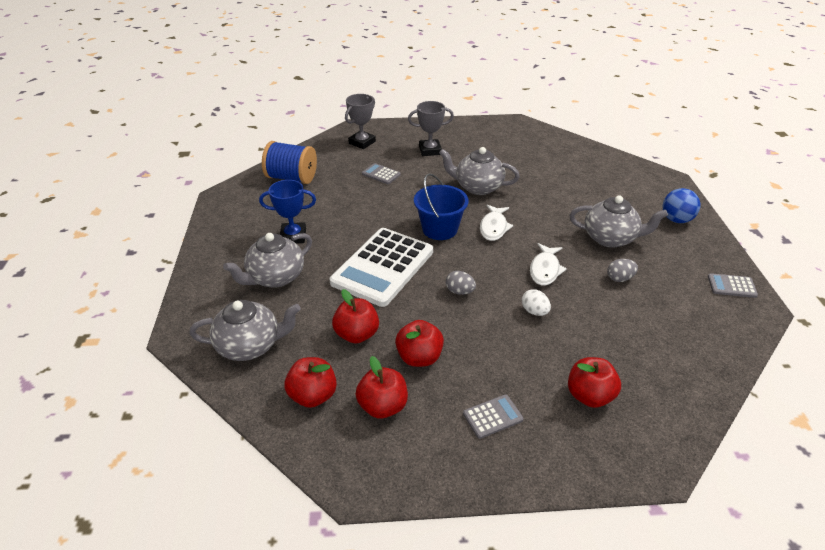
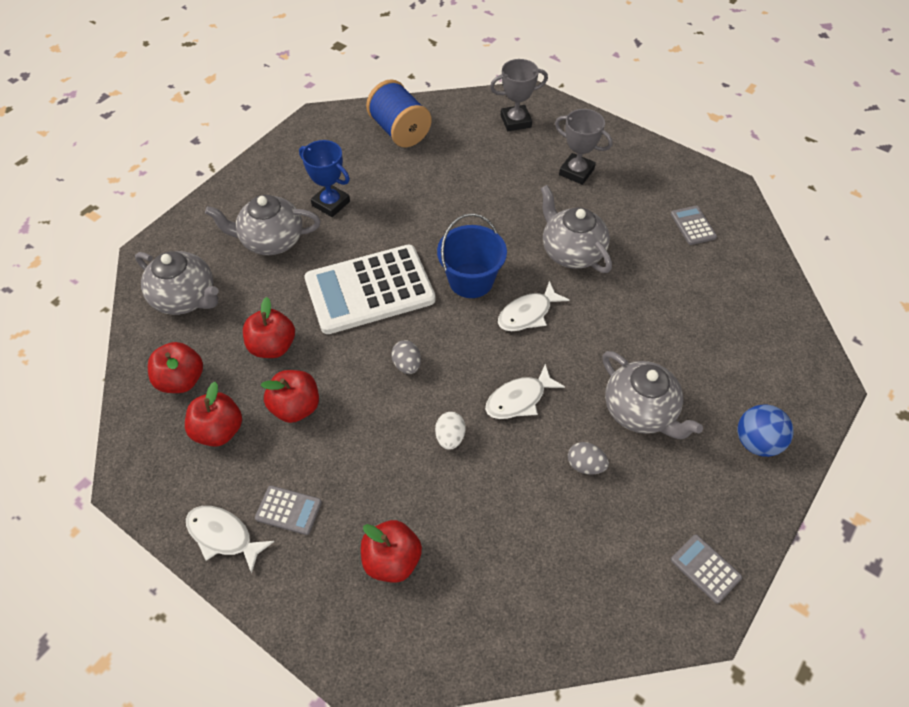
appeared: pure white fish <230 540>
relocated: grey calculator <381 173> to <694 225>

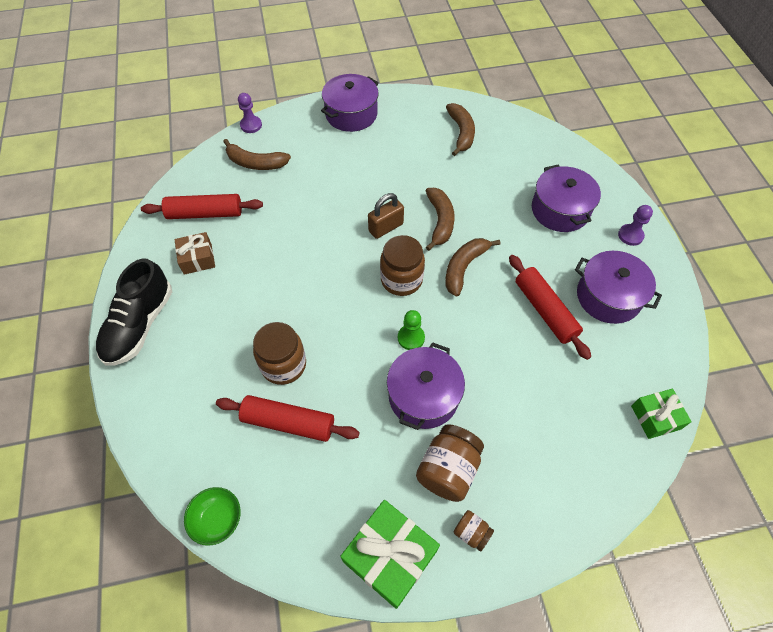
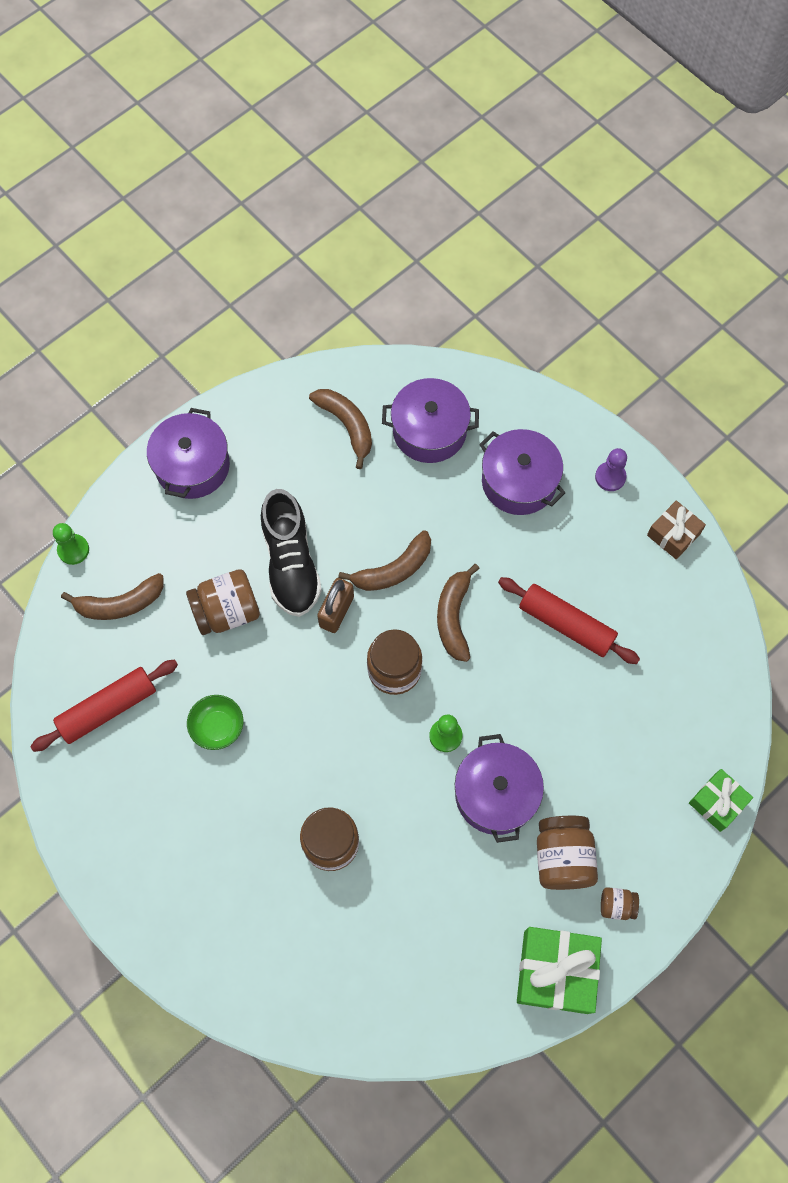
missing: red pastry roller <288 418>
appeared: brown jam jar <223 602>
relocated: black lace-up shoe <134 312> to <291 553>; brown present <194 253> to <676 530>; leaf-green bowl <212 516> to <215 722>; purple pot <618 287> to <430 420>; leaf-green present <661 414> to <721 800>
colour: purple chess pawn <250 113> to leaf-green chess pawn <71 544>
spun: brown banana <440 219> = <384 560> 90 degrees clockwise

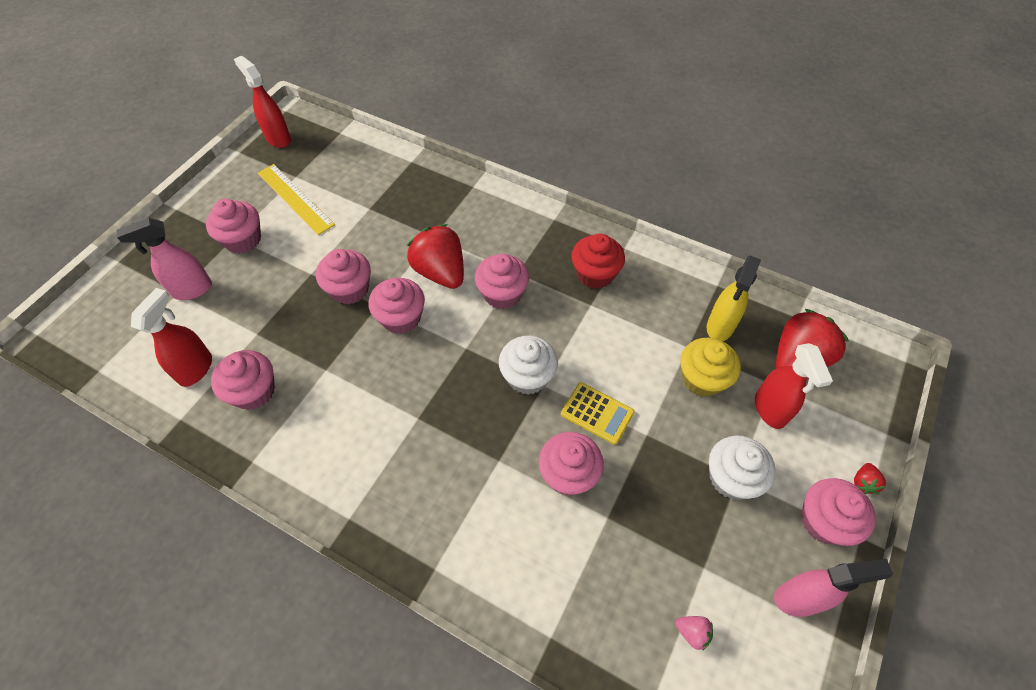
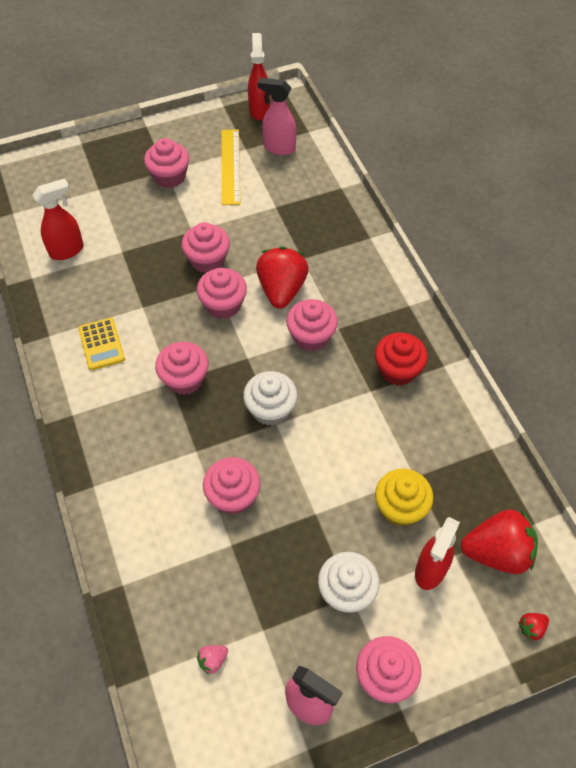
missing: bright yellow sprayer <734 298>
relocated: pink sprayer <164 259> to <277 116>; pink cupcake <243 380> to <181 368>; bright yellow calculator <598 413> to <101 344>; red toy strawberry <870 478> to <533 627>
spun: pink toy strawberry <694 633> = <212 660> 75 degrees clockwise

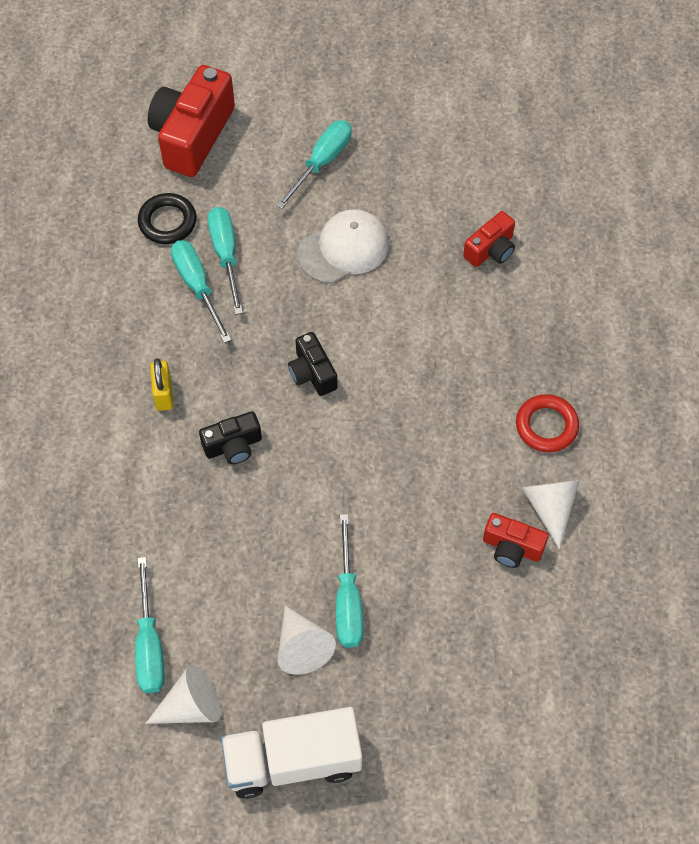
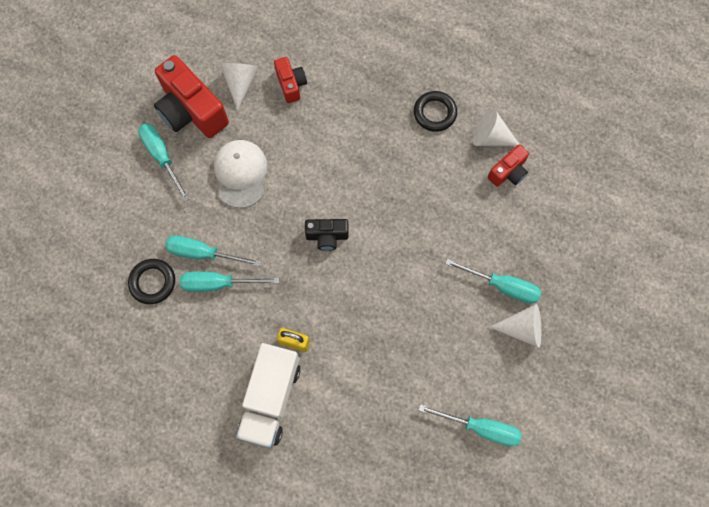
missing: black photo camera <230 437>
relocated: pure white cone <183 694> to <239 86>; red photo camera <191 121> to <191 96>; pure white toy truck <291 753> to <268 395>
colour: red hoop <547 423> to black hoop <435 111>

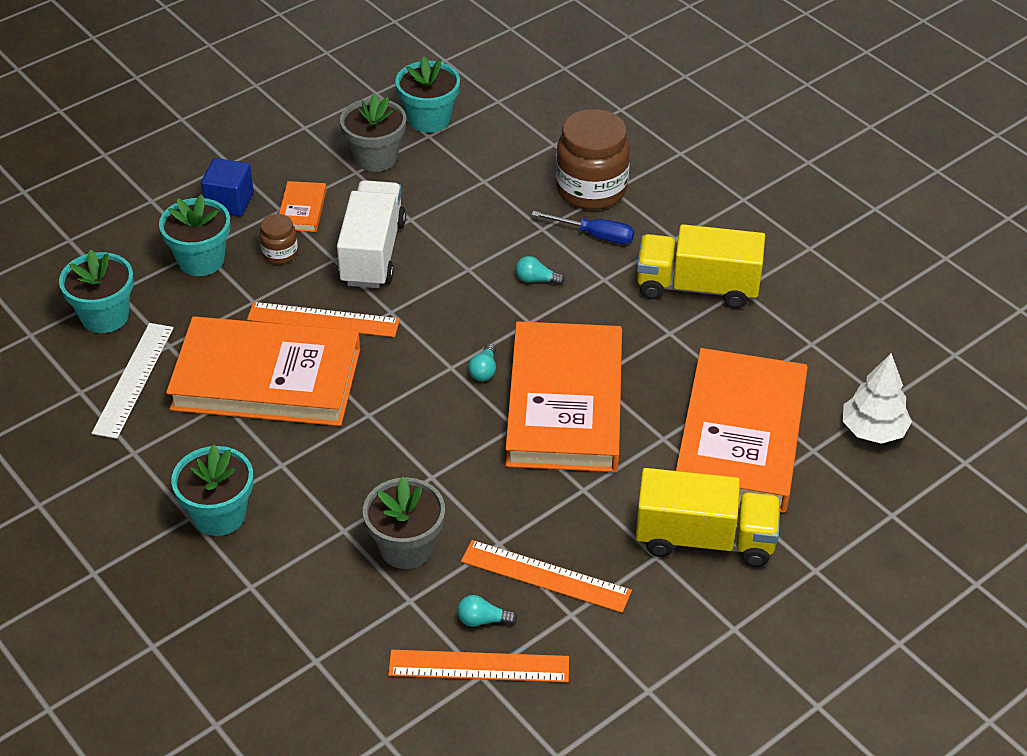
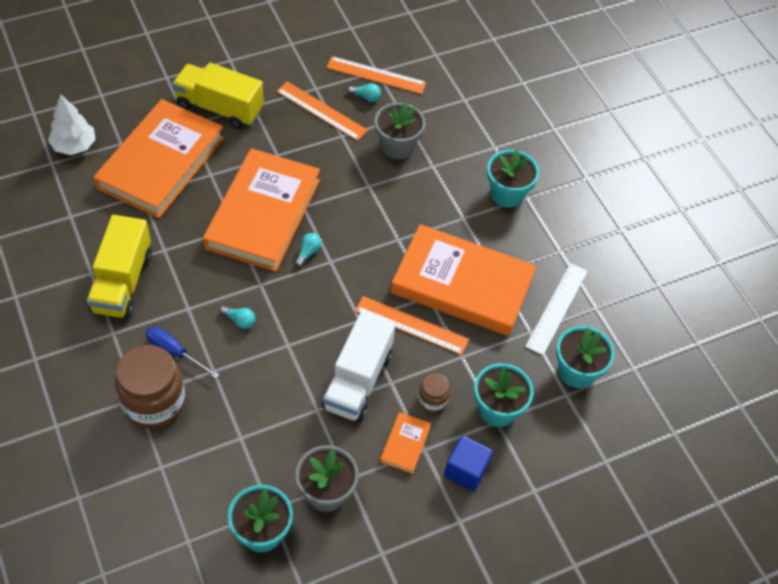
spun: bright yellow toy truck <701 266> = <119 267> 75 degrees clockwise

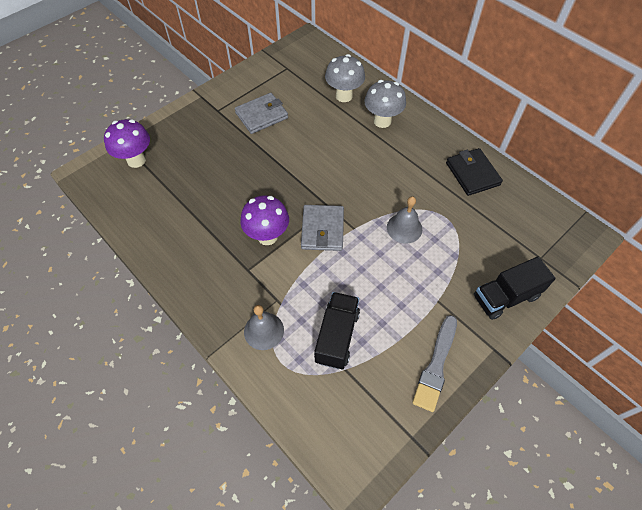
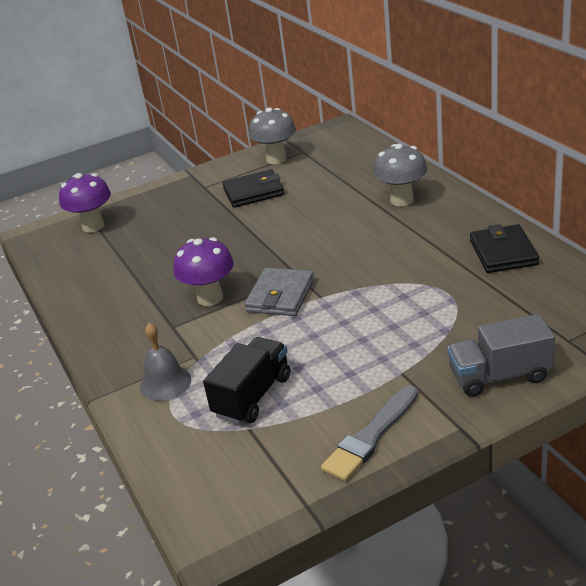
missing: grey bell <404 220>
relocated: grey fungus <345 78> to <272 136>
colour: grey card wallet <261 113> to black card wallet <253 189>; black toy truck <515 288> to grey toy truck <501 355>

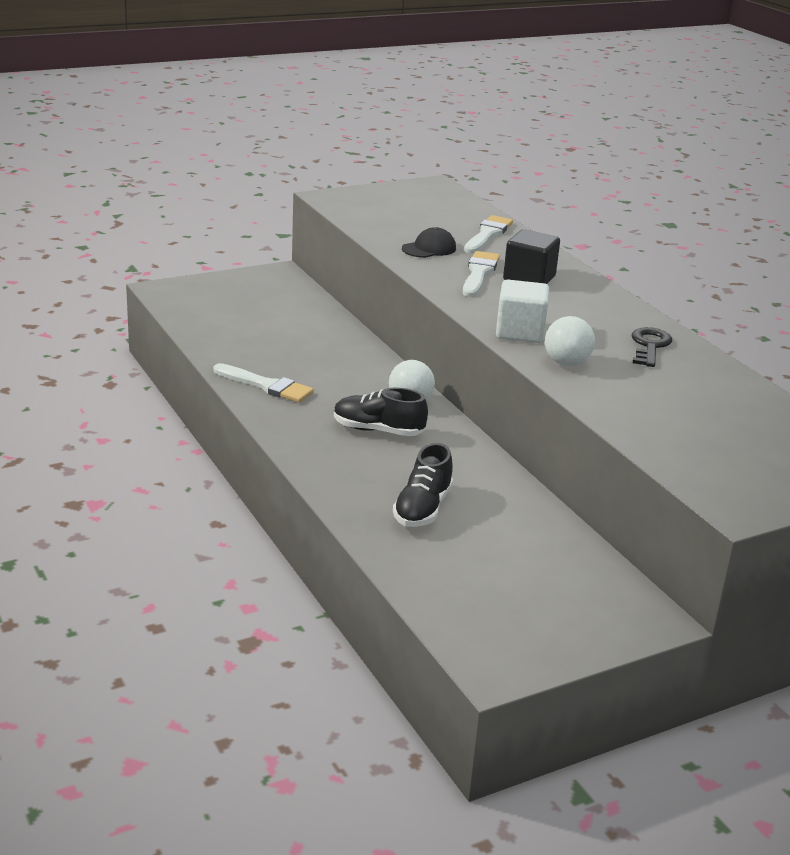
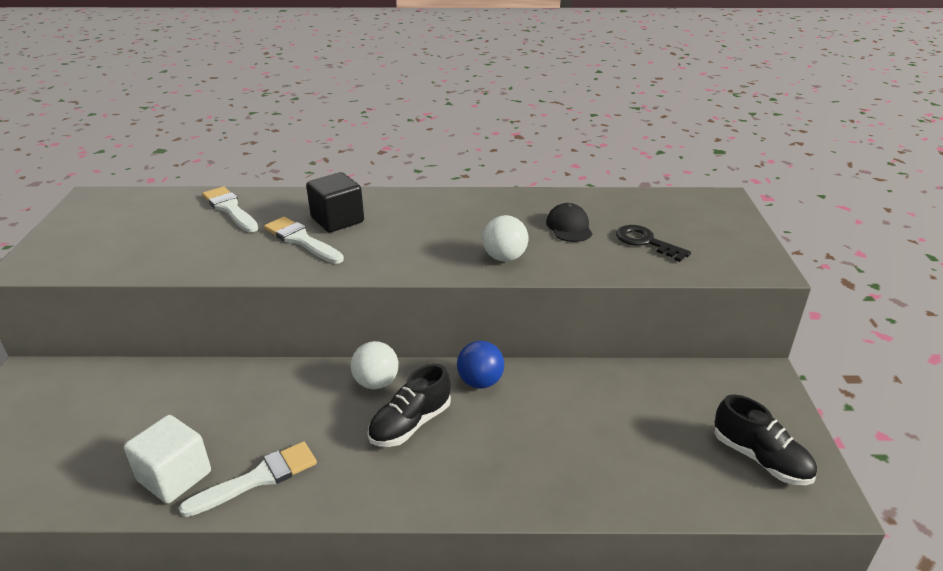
appeared: cobalt ball <480 365>
relocated: black lace-up shoe <423 485> to <766 440>; black baseball cap <429 242> to <569 222>; pure white block <522 311> to <167 459>; black key <652 347> to <653 243>

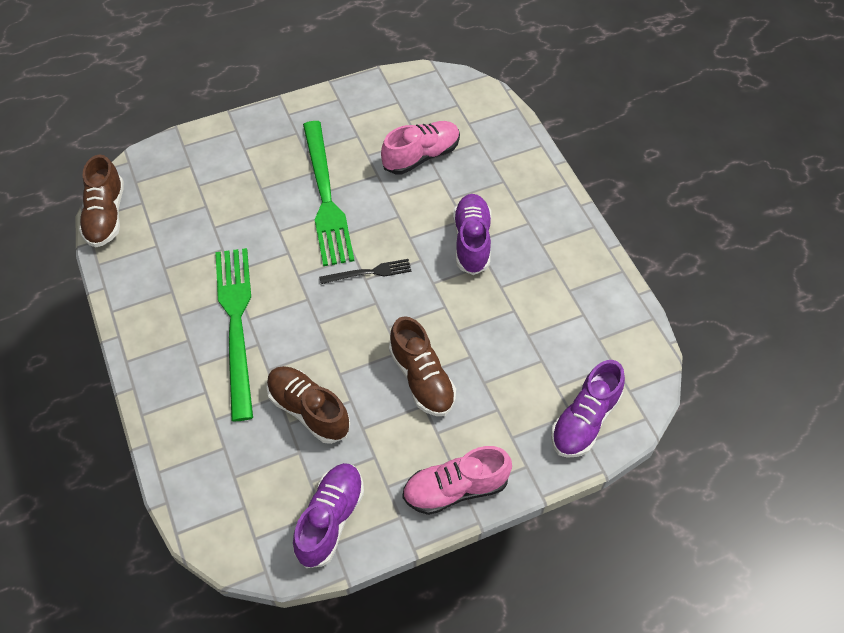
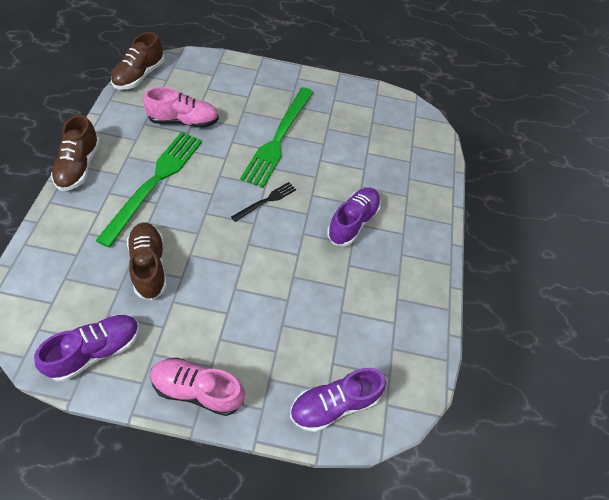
relocated: pink lace-up shoe <420 147> to <181 107>; brown lace-up shoe <422 366> to <75 153>
spun: black dinner fork <365 271> = <263 202> 60 degrees counterclockwise

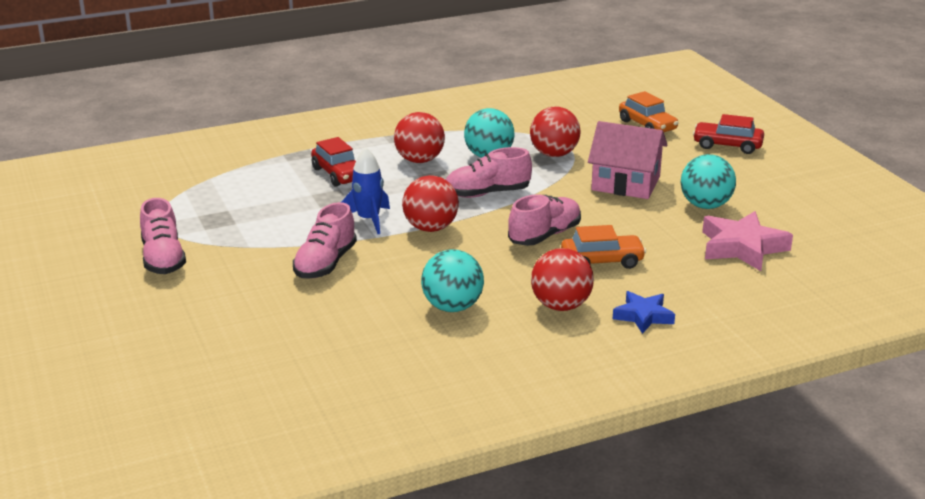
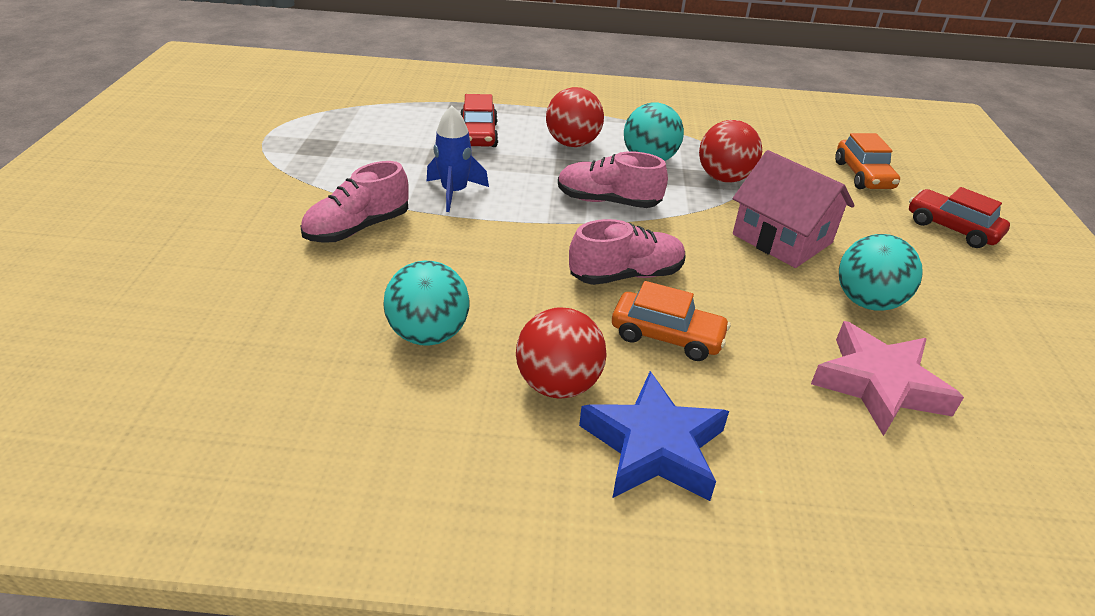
missing: pink lace-up shoe <163 236>; red ball <430 203>
size: cobalt star shape <644 312> = <654 436> x1.62

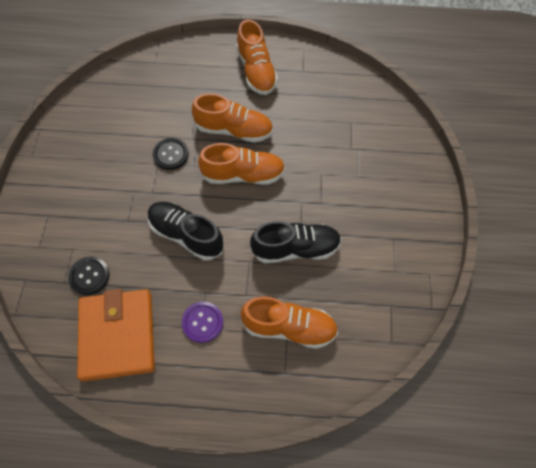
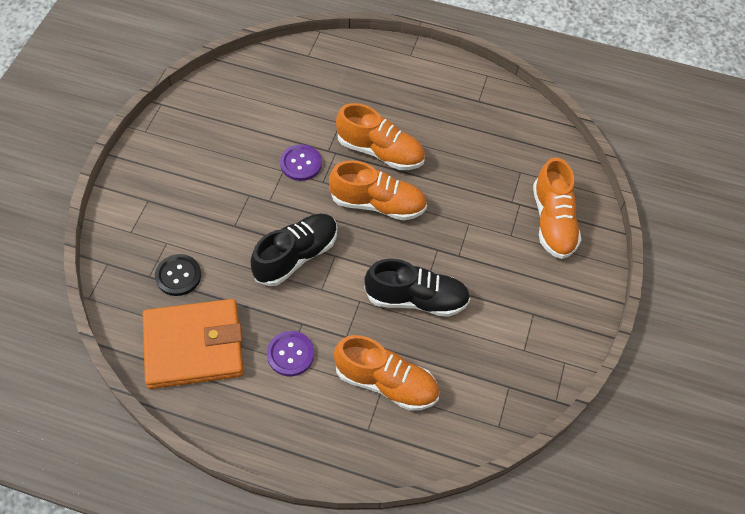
relocated: orange-coloured lace-up shoe <257 57> to <557 208>
colour: black shirt button <171 154> to purple shirt button <301 162>
spun: orange-coloured card wallet <116 335> = <193 344> 75 degrees clockwise; black lace-up shoe <186 231> = <294 250> 90 degrees clockwise

